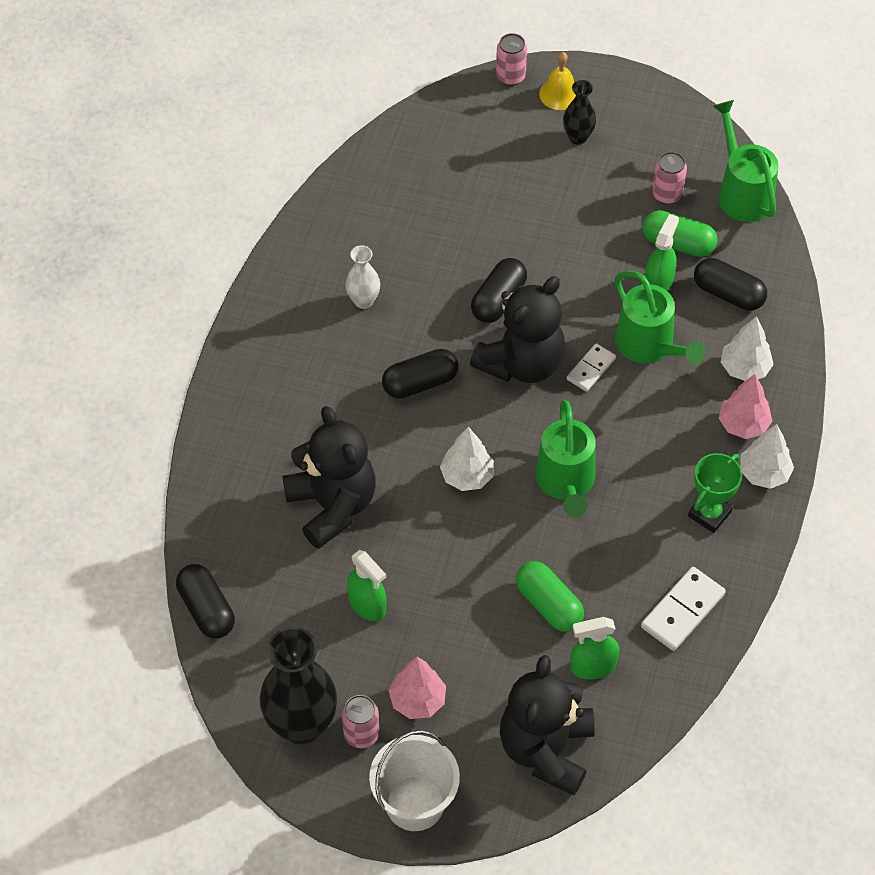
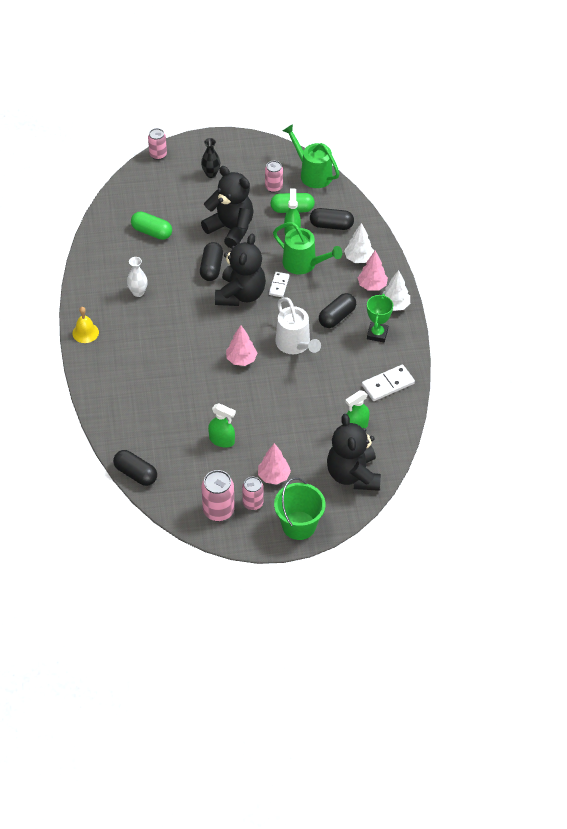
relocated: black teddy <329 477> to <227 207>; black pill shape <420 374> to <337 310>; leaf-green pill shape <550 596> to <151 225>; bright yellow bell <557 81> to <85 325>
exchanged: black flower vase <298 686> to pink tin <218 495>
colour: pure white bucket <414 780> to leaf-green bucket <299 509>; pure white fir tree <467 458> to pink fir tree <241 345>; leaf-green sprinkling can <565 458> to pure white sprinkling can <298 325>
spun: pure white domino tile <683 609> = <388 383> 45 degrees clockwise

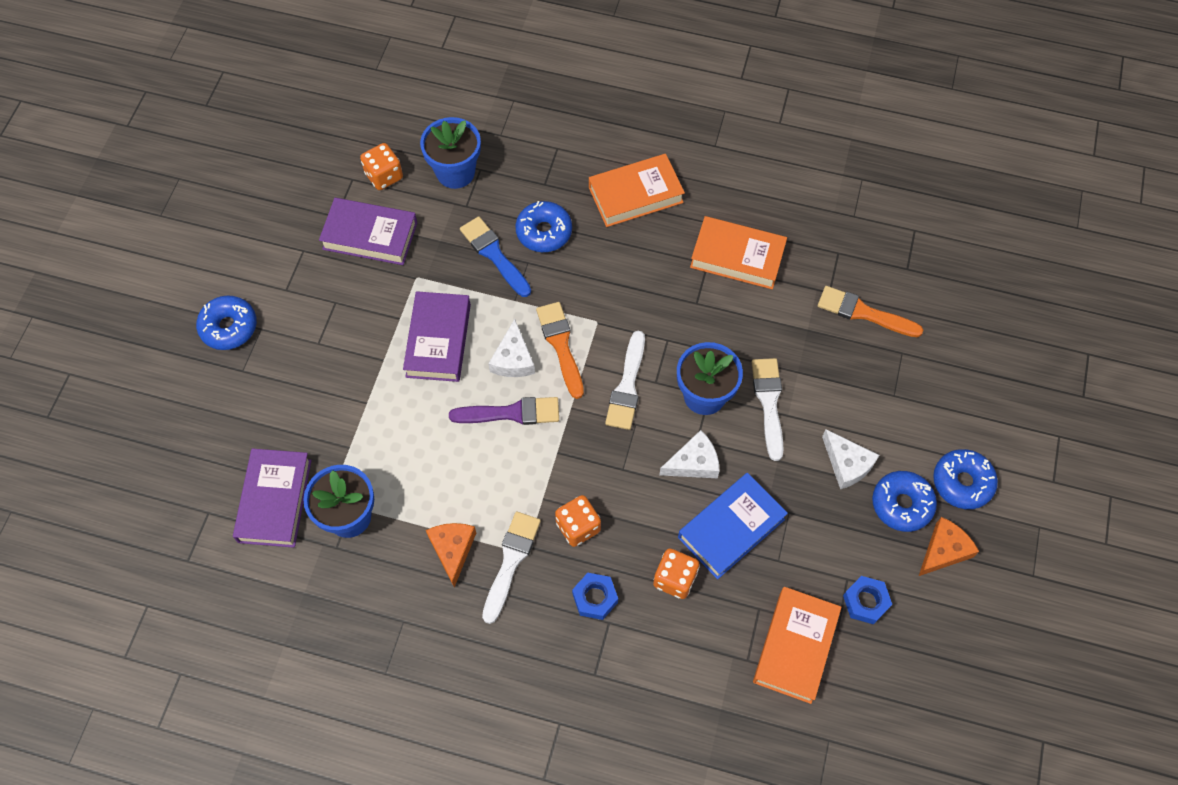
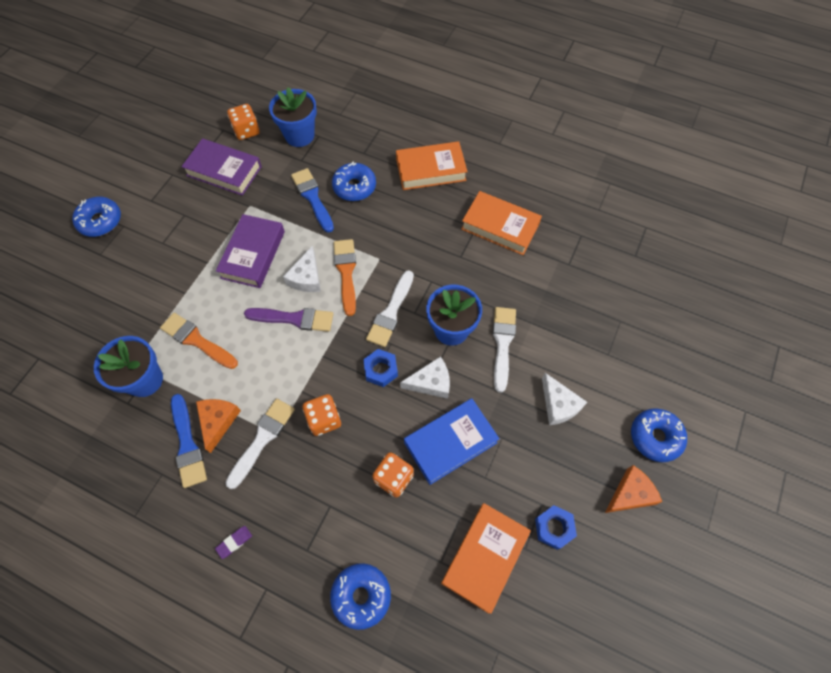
missing: purple book <272 498>
appeared: cobalt paint brush <189 441>; purple eraser <233 542>
relocated: cobalt hexagon nut <595 596> to <380 368>; orange-coloured paint brush <870 311> to <199 341>; cobalt glazed donut <904 501> to <360 596>

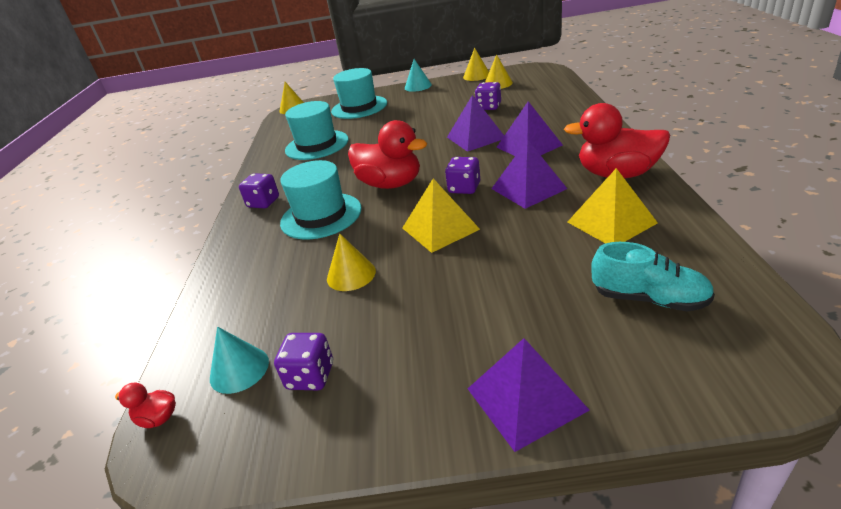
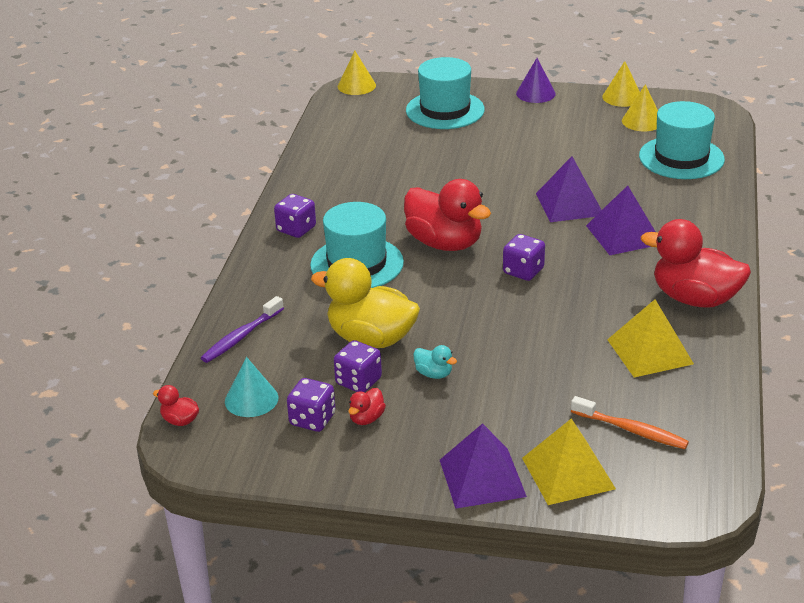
missing: purple pyramid shape <529 174>
appeared: purple dental brush <242 329>; red duck <367 406>; turquoise duck <435 362>
relocated: turquoise top hat <317 130> to <682 140>; bright yellow pyramid shape <441 215> to <569 461>; purple dice <488 96> to <358 366>
exchanged: bright yellow cone <351 262> to bright yellow duck <365 303>; turquoise lace-up shoe <653 277> to orange-coloured dental brush <630 422>
colour: turquoise cone <418 75> to purple cone <536 80>

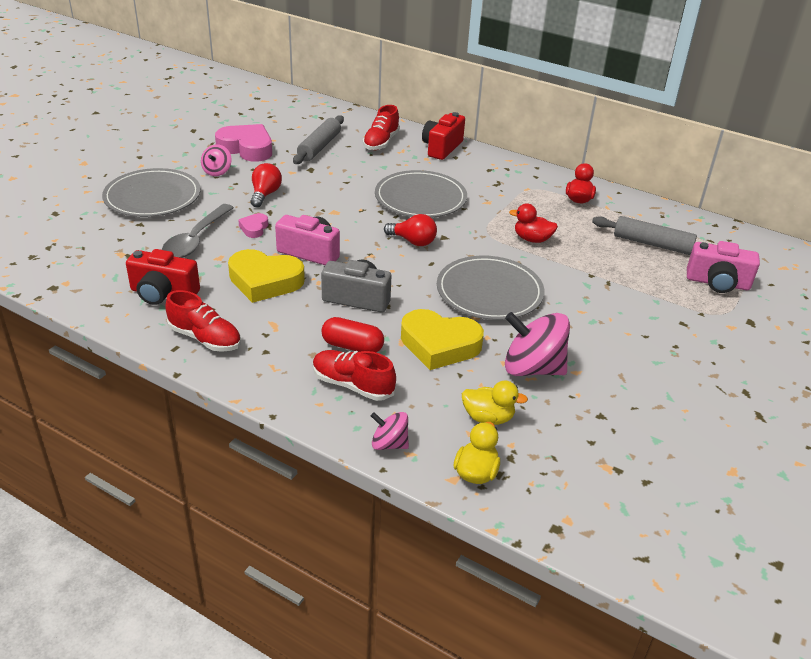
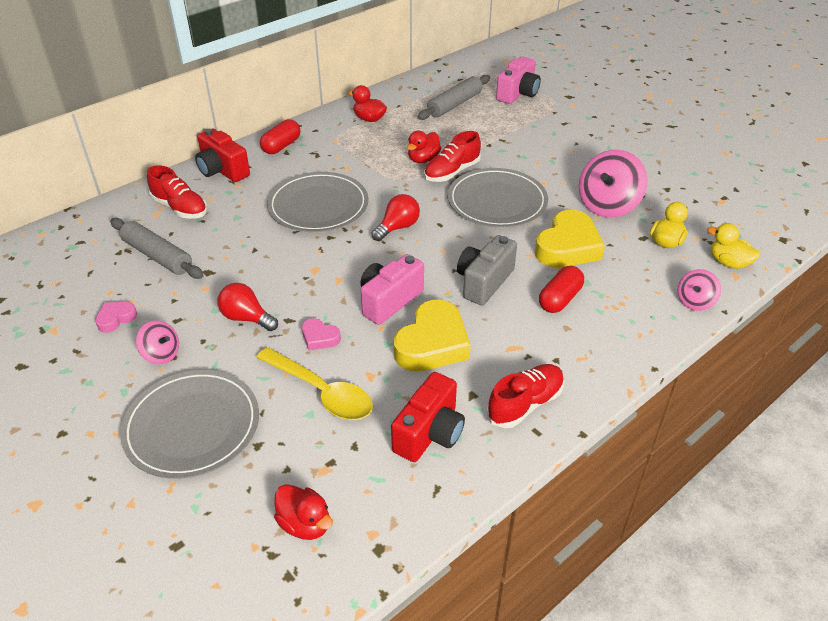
appeared: red pill shape <280 136>; red duck <303 512>
relocated: red lace-up shoe <354 375> to <452 156>
colour: grey spoon <198 231> to bright yellow spoon <314 383>
size: pink love heart <243 143> = <116 317> x0.48

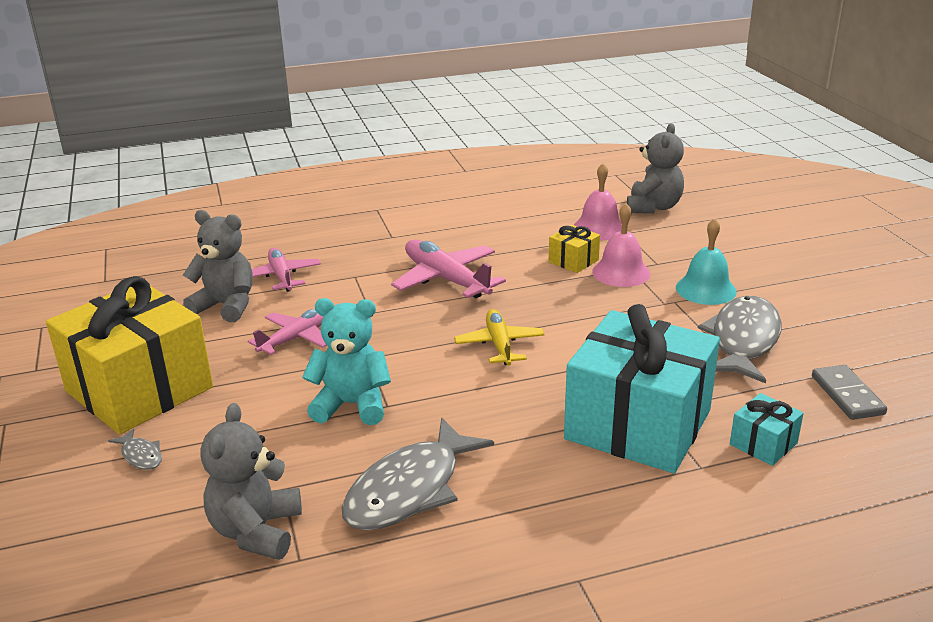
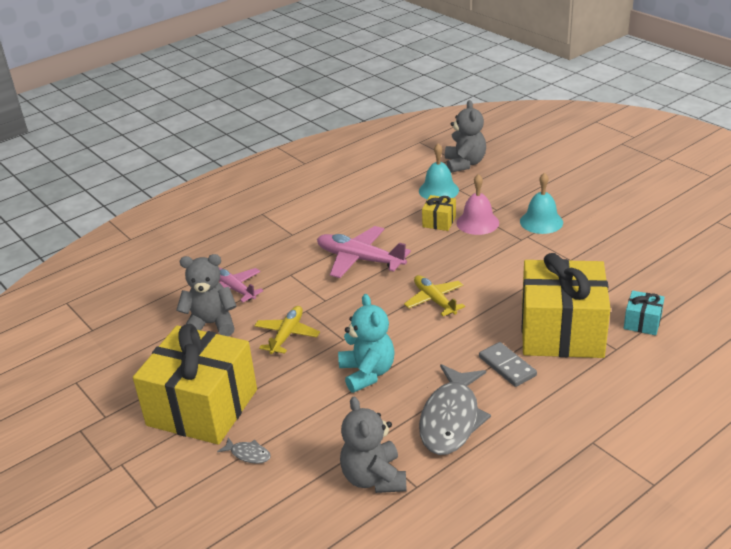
missing: grey fish <740 339>
relocated: grey domino tile <849 392> to <508 364>
colour: pink aeroplane <287 332> to bright yellow aeroplane <287 330>; turquoise present <642 388> to bright yellow present <566 305>; pink bell <598 201> to turquoise bell <439 172>
spun: turquoise teddy <346 361> = <366 343> 90 degrees clockwise

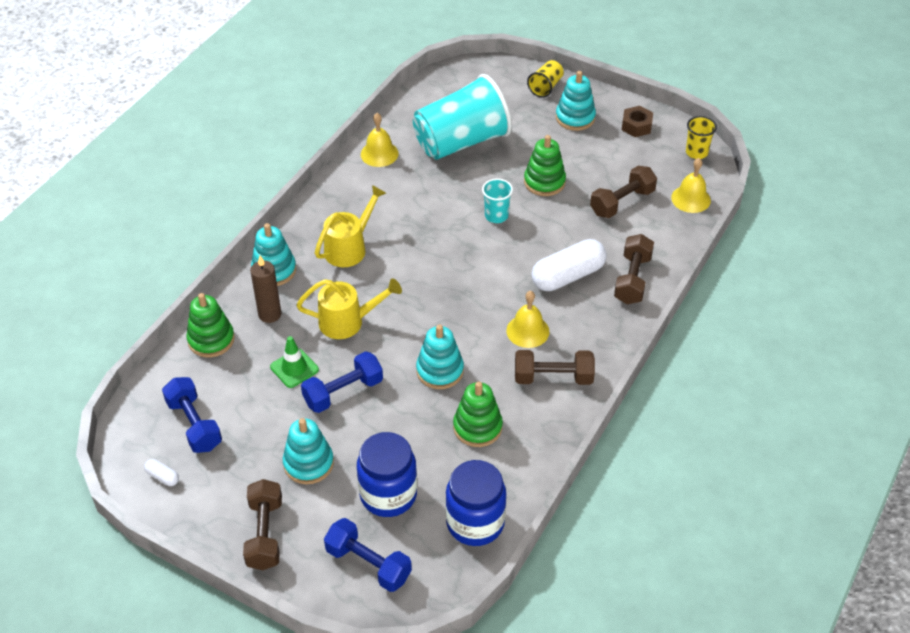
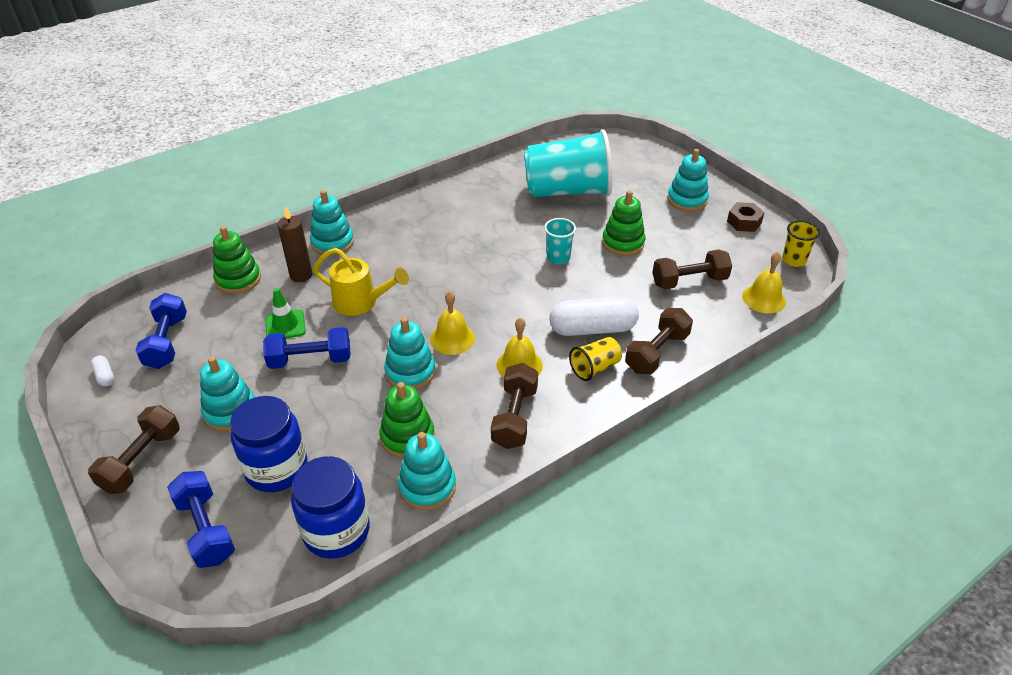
missing: bright yellow sprinkling can <350 226>
appeared: turquoise stacking toy <427 471>
relocated: bright yellow bell <380 140> to <452 323>; bright yellow cup <545 79> to <595 359>
spun: brown dumbbell <555 367> = <514 406> 75 degrees clockwise

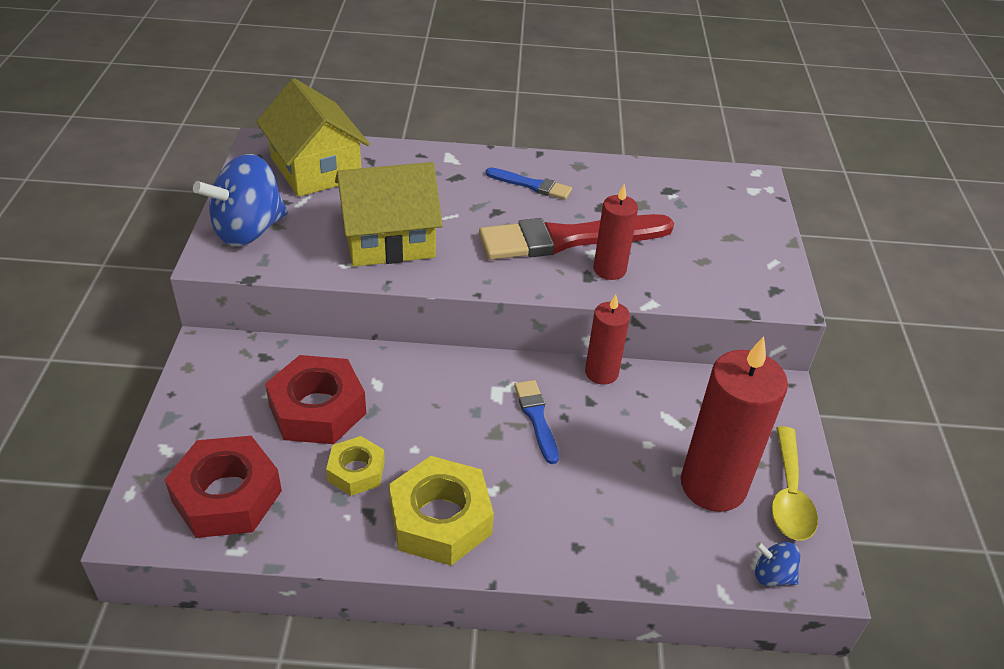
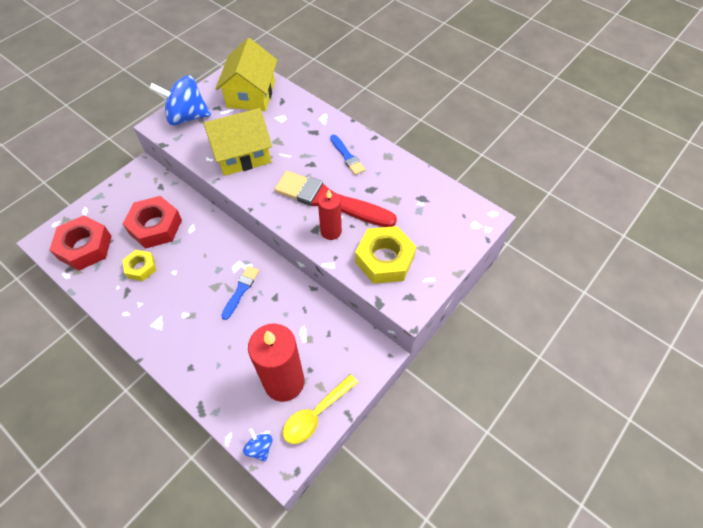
missing: red wax candle <607 339>
relocated: bright yellow hexagon nut <441 511> to <386 255>
spun: bright yellow toy house <389 214> = <238 142> 45 degrees counterclockwise

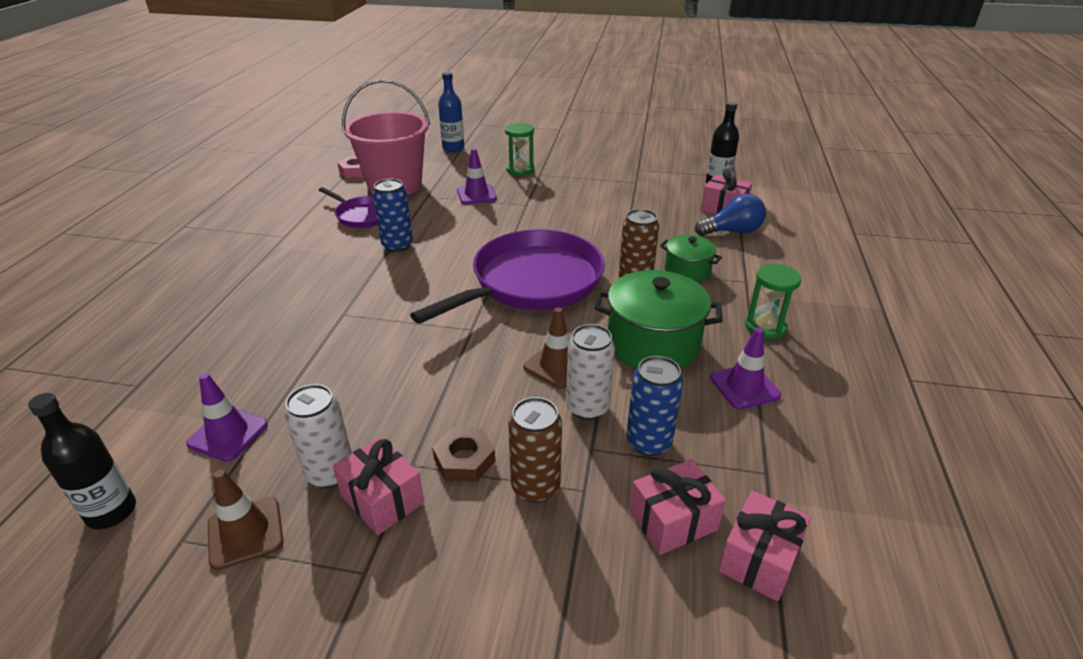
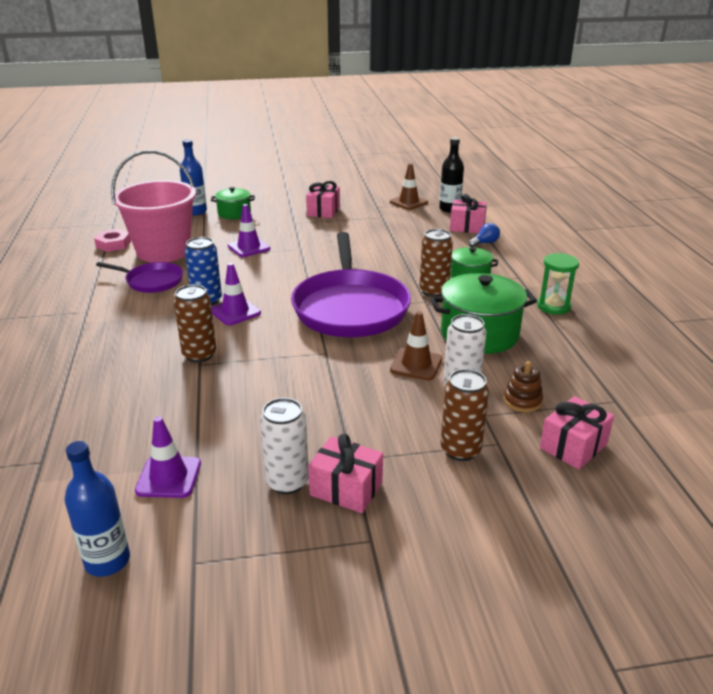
missing: brown hexagon nut <463 455>; leaf-green hourglass <519 149>
appeared: brown tin <195 323>; leaf-green pot <233 203>
relocated: brown traffic cone <246 519> to <409 186>; purple traffic cone <745 369> to <236 294>; pink present <764 545> to <323 199>
exchanged: cobalt tin <655 406> to brown stacking toy <523 387>
colour: black bottle <82 461> to cobalt bottle <97 509>
spun: purple pan <507 277> = <351 284> 150 degrees clockwise
size: cobalt lightbulb <730 215> = <484 235> x0.60

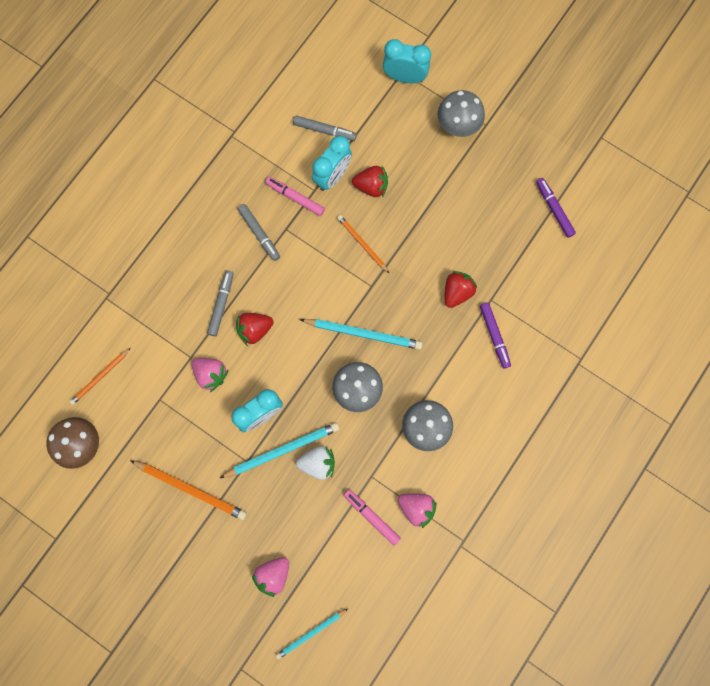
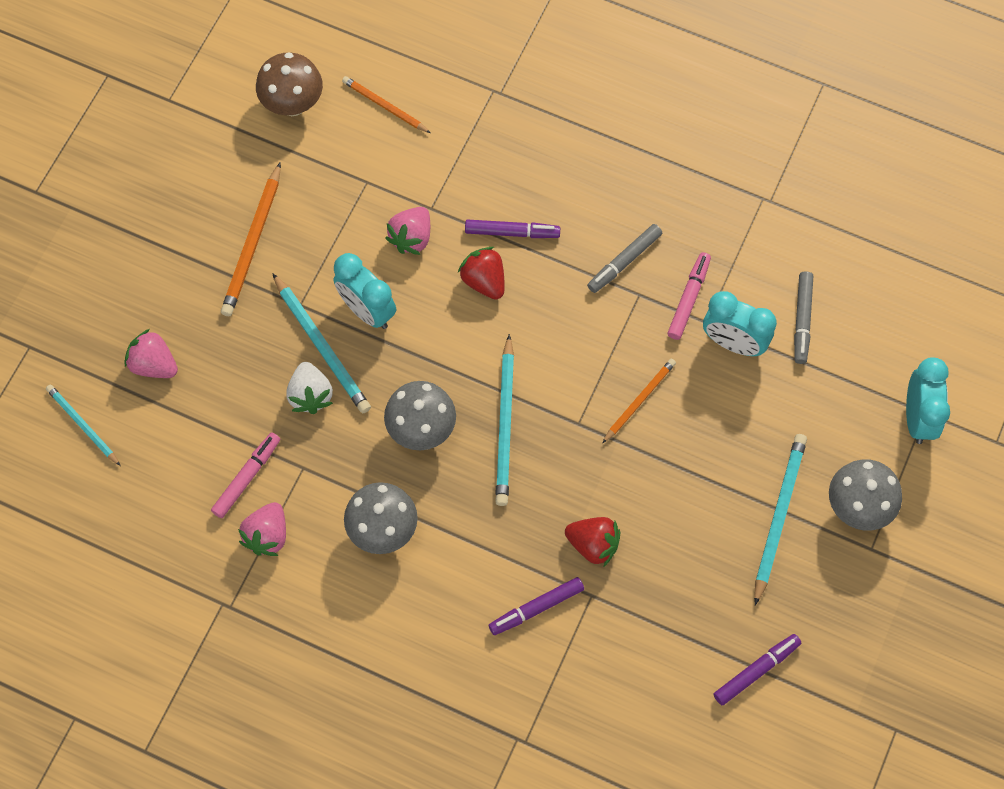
missing: red toy strawberry <370 182>
appeared: turquoise wooden pencil <780 519>
colour: grey felt pen <220 303> to purple felt pen <512 228>

